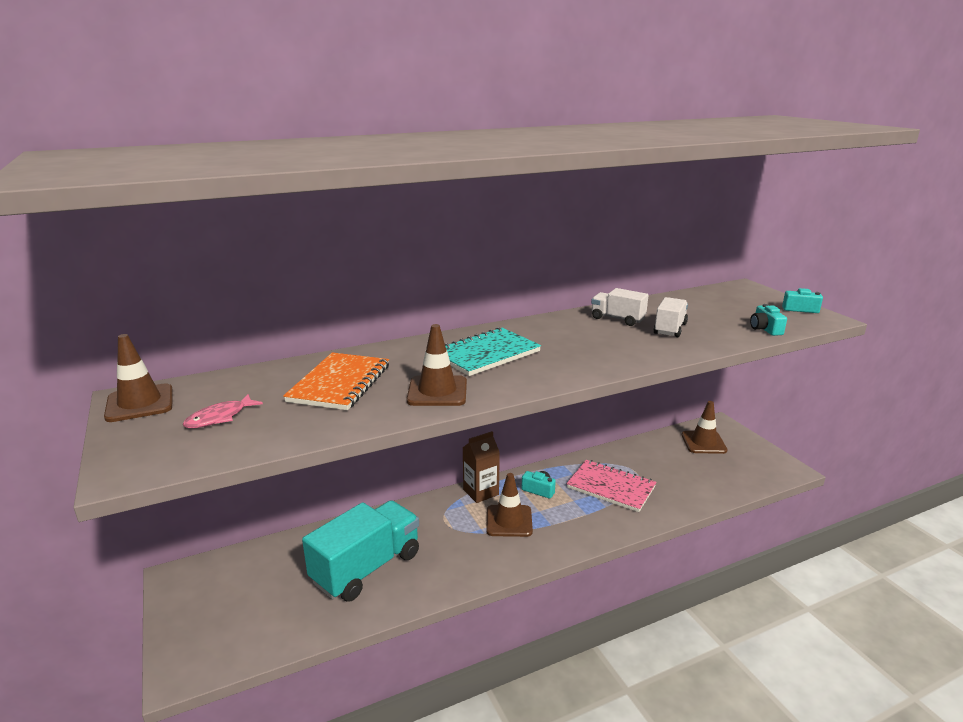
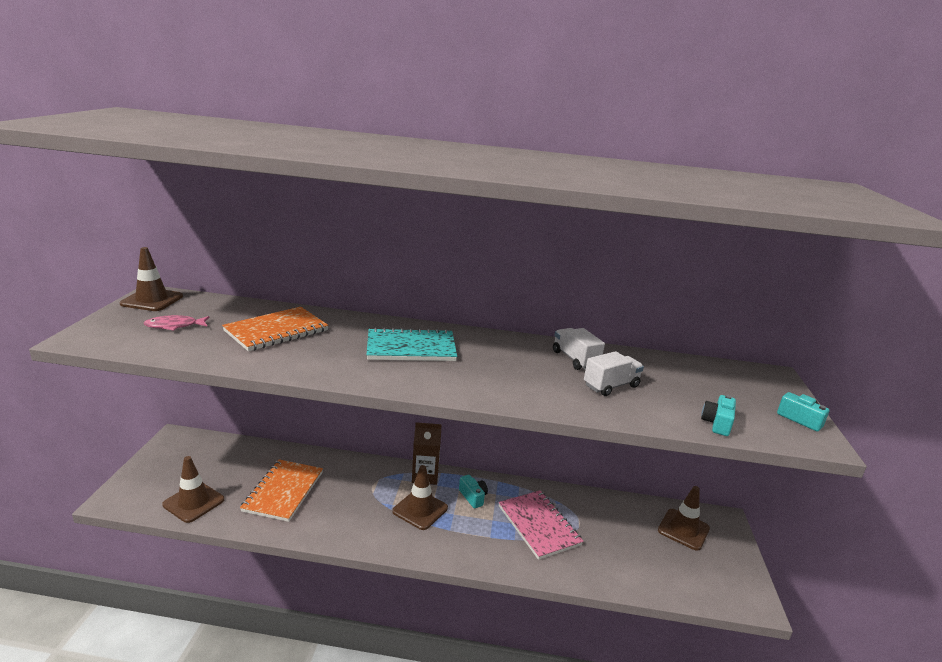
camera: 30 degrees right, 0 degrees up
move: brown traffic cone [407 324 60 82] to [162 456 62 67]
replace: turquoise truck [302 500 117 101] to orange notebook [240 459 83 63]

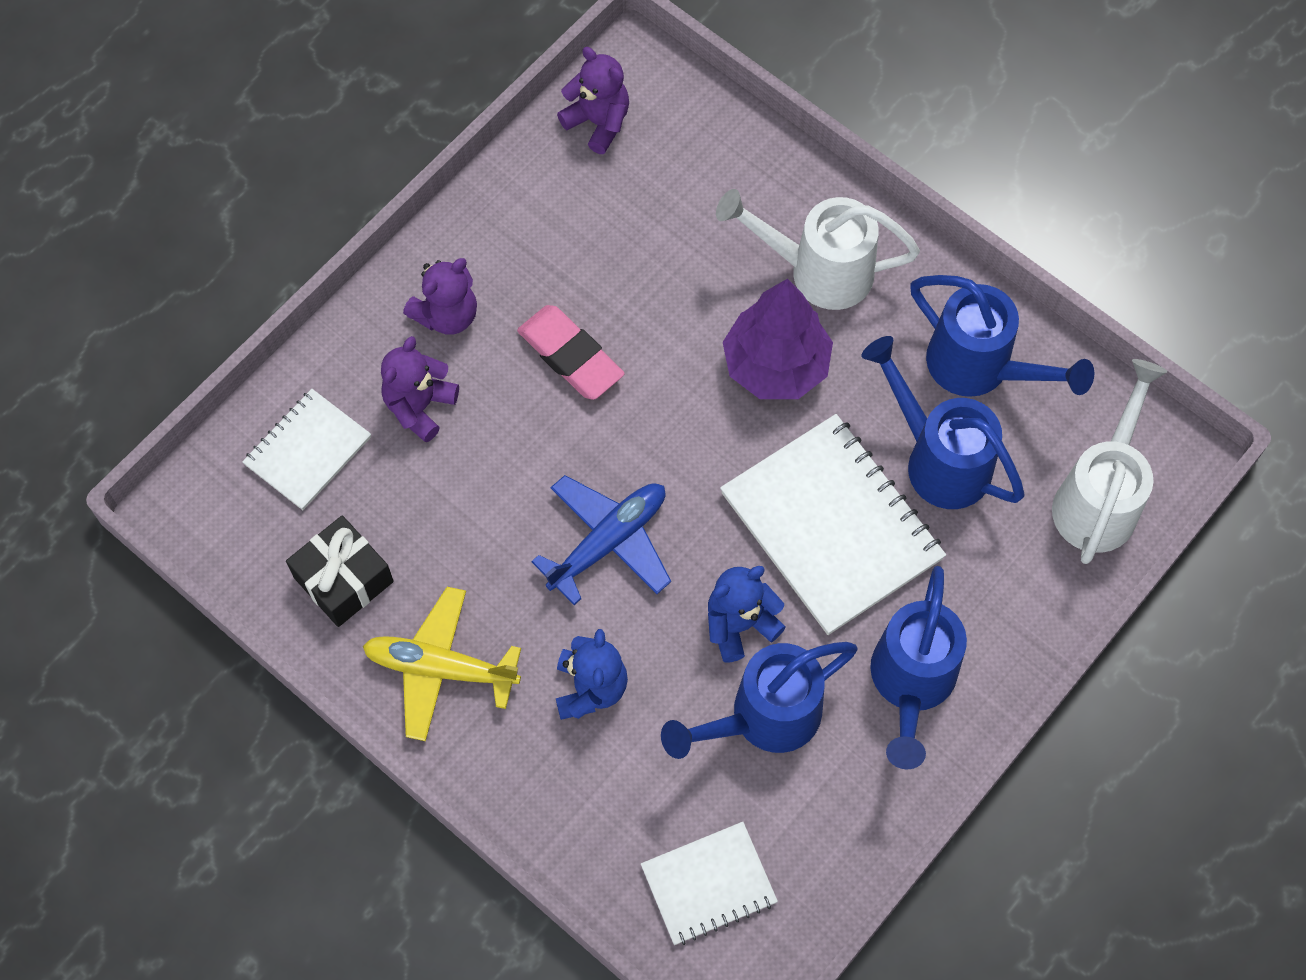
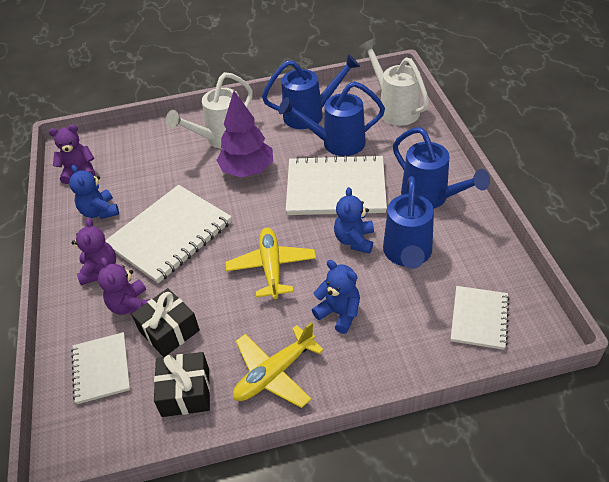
camera: 50 degrees left, 20 degrees down
insert: blue teddy bear [69 165 50 54]; black gift [131 288 69 69]
replace: pink eraser [517 305 108 95] to white notebook [105 185 127 98]
recolor: blue plane [531 475 140 130] to yellow plane [225 228 91 71]

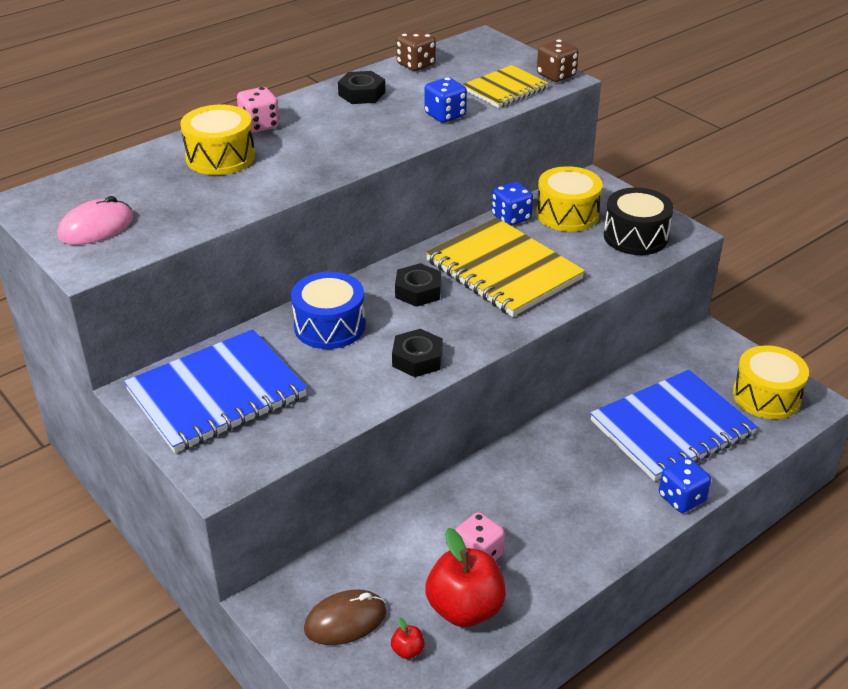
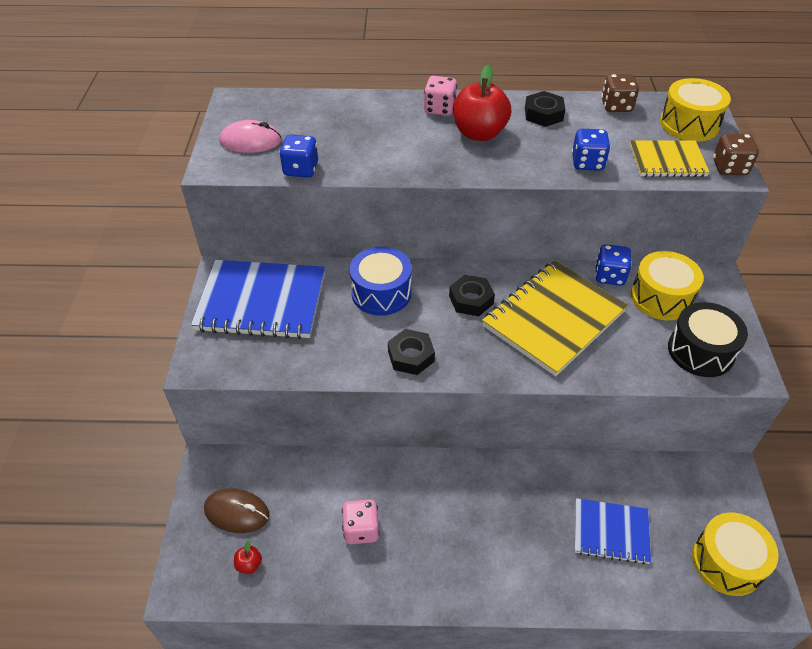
camera: 40 degrees right, 10 degrees up
move: yellow drum [180 105 75 70] to [660 78 71 64]; blue dice [659 458 52 55] to [279 135 39 42]; red apple [425 528 81 99] to [453 65 58 76]
rotate: yellow notebook [426 217 159 100] = [482 260 146 116] 45 degrees clockwise
resize: blue notebook [590 370 167 111] = [574 498 77 66] x0.58

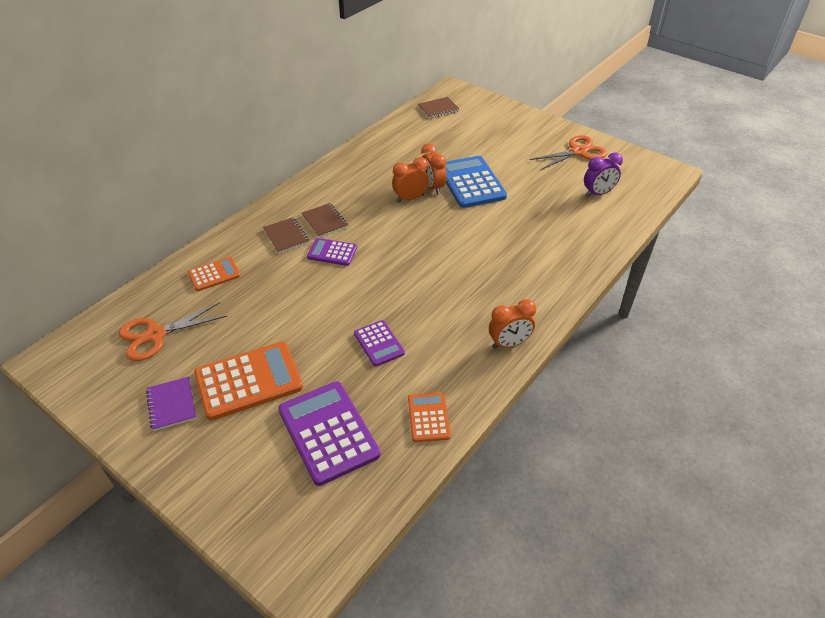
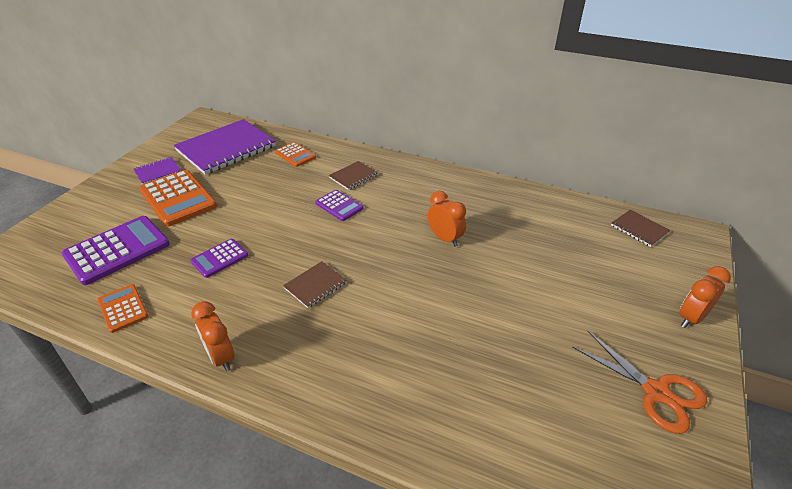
camera: 75 degrees right, 5 degrees down
delete: purple clock [584 153 39 44]; blue calculator [445 156 62 52]
move: orange clock [421 143 26 52] to [679 266 52 62]; brown notebook [301 203 47 34] to [283 261 64 47]
replace: orange scissors [119 302 108 59] to purple notebook [174 119 102 56]
rotate: purple calculator [307 238 50 28] = [315 190 49 31] 135 degrees clockwise; orange calculator [408 392 43 50] = [97 284 52 49] 105 degrees counterclockwise

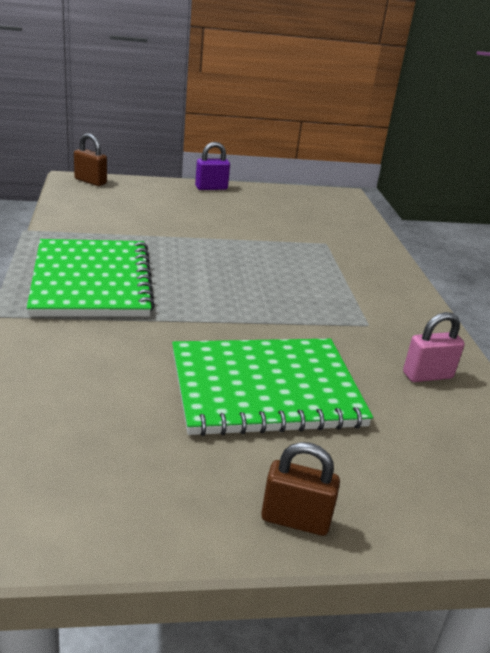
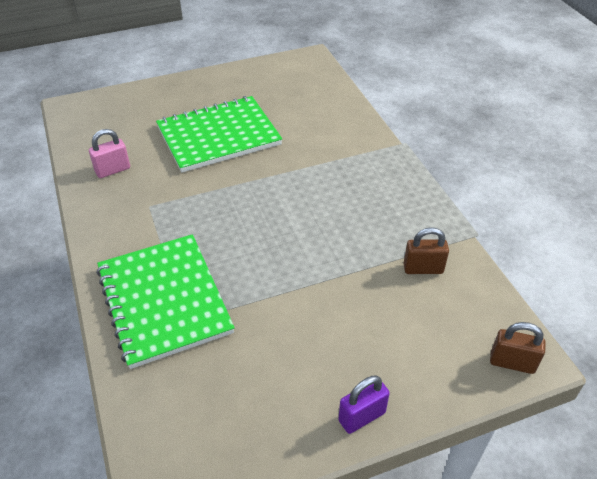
camera: 170 degrees right, 15 degrees up
move: green notebook [27 239 128 78] to [96 234 139 135]; brown padlock [261 442 79 94] to [404 227 45 47]

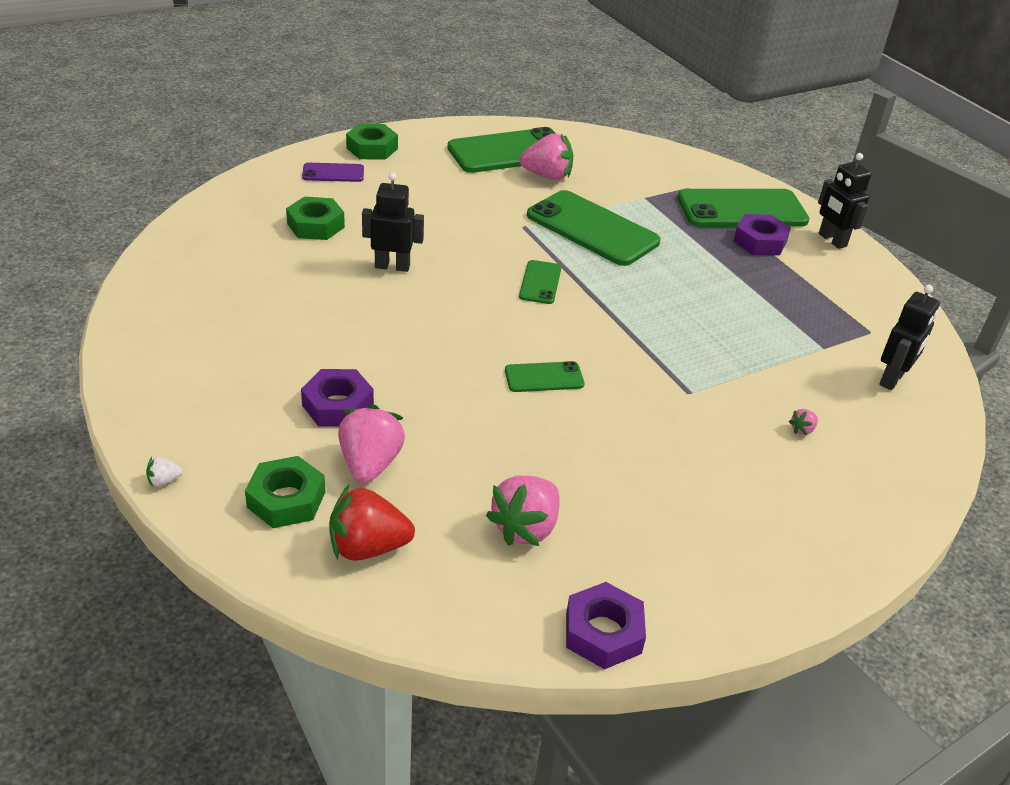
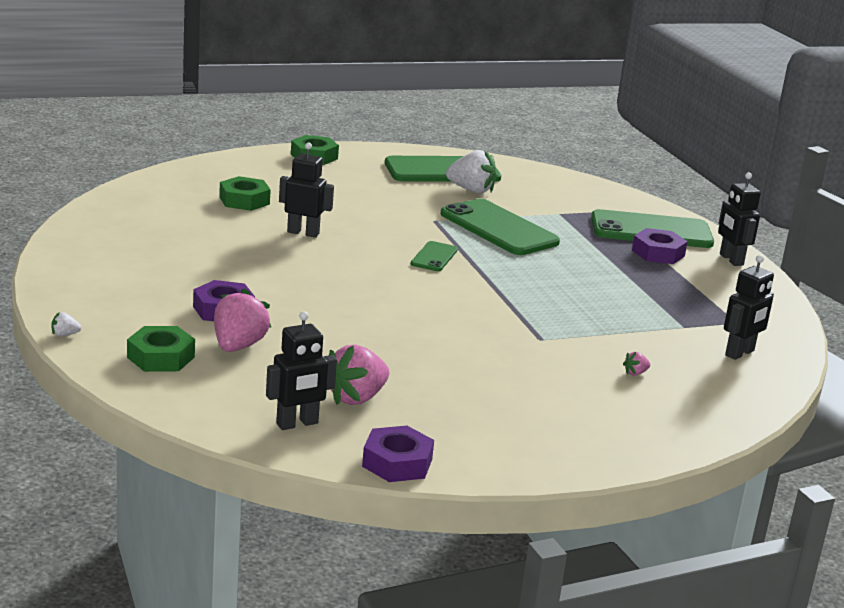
camera: 10 degrees right, 15 degrees down
delete: purple phone [302 163 62 19]; green phone [505 361 79 31]; red strawberry [329 485 86 76]
insert: black robot [266 311 71 119]
recolor: pink strawberry [519 133 54 47] to white strawberry [446 149 50 44]

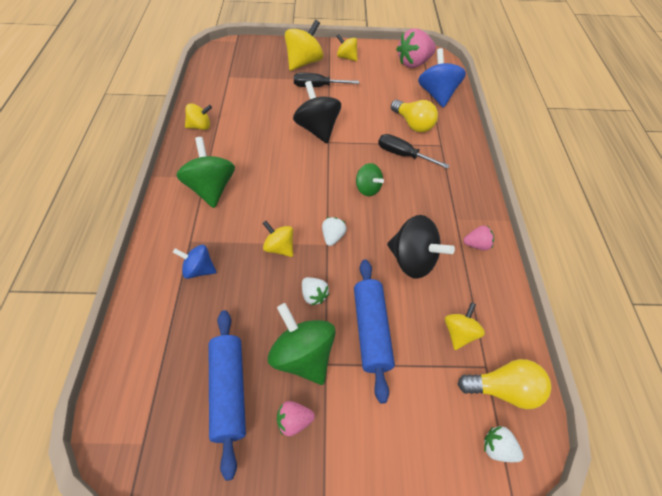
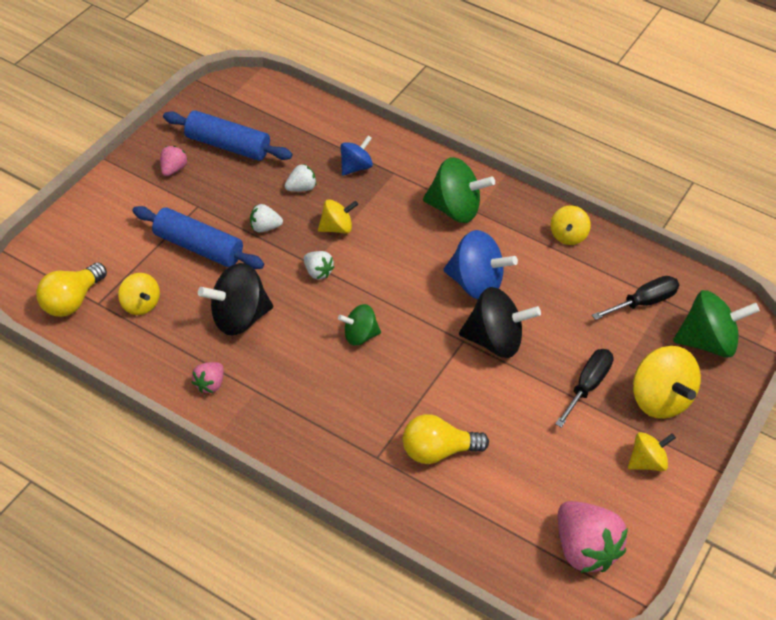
camera: 120 degrees right, 5 degrees down
move: blue spinning top [418 48 48 60] to [444 230 74 69]; black screwdriver [378 134 72 35] to [592 276 87 44]; green spinning top [268 303 68 82] to [673 290 87 68]; white strawberry [484 426 40 36] to [285 164 31 27]
rotate: pink strawberry [396 28 40 40] = [558 501 70 72] 150 degrees clockwise

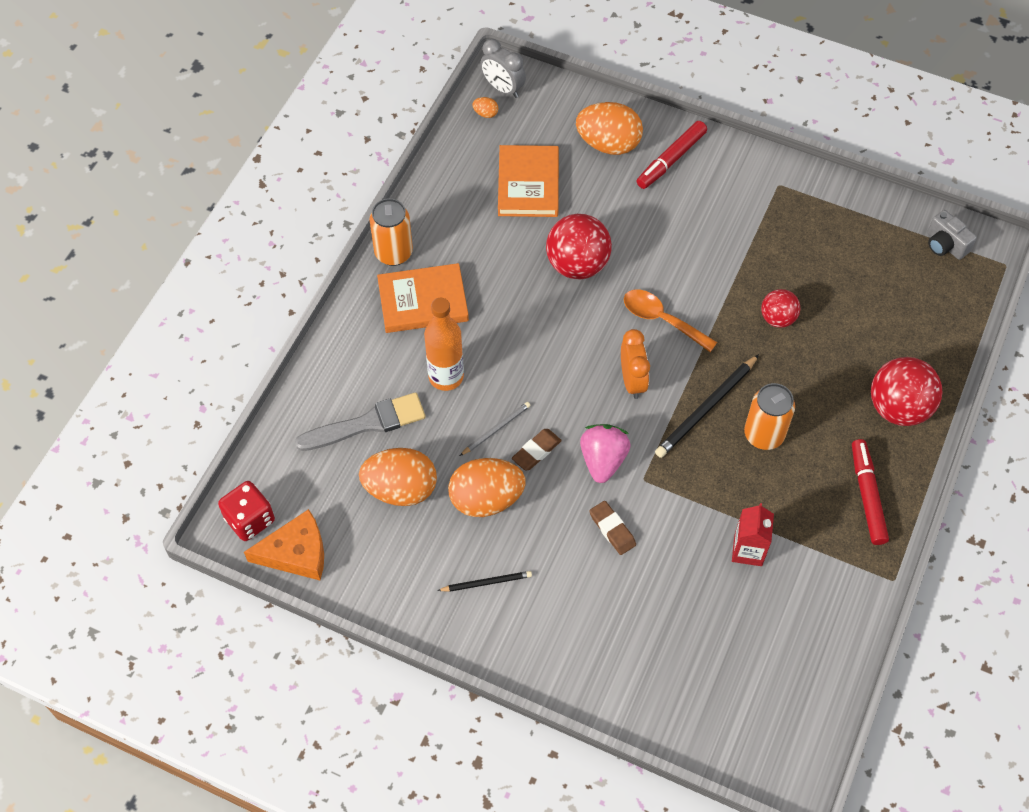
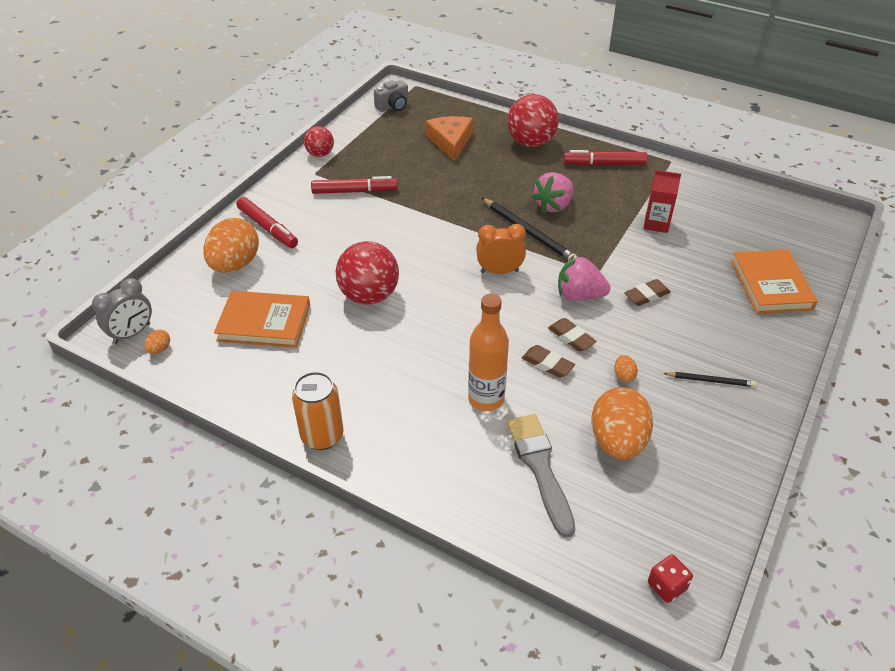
camera: 85 degrees left, 15 degrees down
delete: orange spoon [624 290 93 62]
insert: red marker [311 176 87 18]
move: orange book [377 263 92 70] to [731 250 86 64]; red ball [761 289 39 39] to [304 126 30 31]; orange cheese [244 509 80 71] to [426 116 47 46]
replace: orange can [744 383 51 67] to pink strawberry [531 172 42 41]; grey pencil [460 402 71 54] to brown eraser [522 345 53 33]
rotate: black pencil [437 571 95 21] = [664 372 92 15] 105 degrees clockwise
resize: orange egg [448 458 78 59] = [615 355 23 27] x0.40; red dice [218 481 57 60] = [648 554 45 49] x0.66

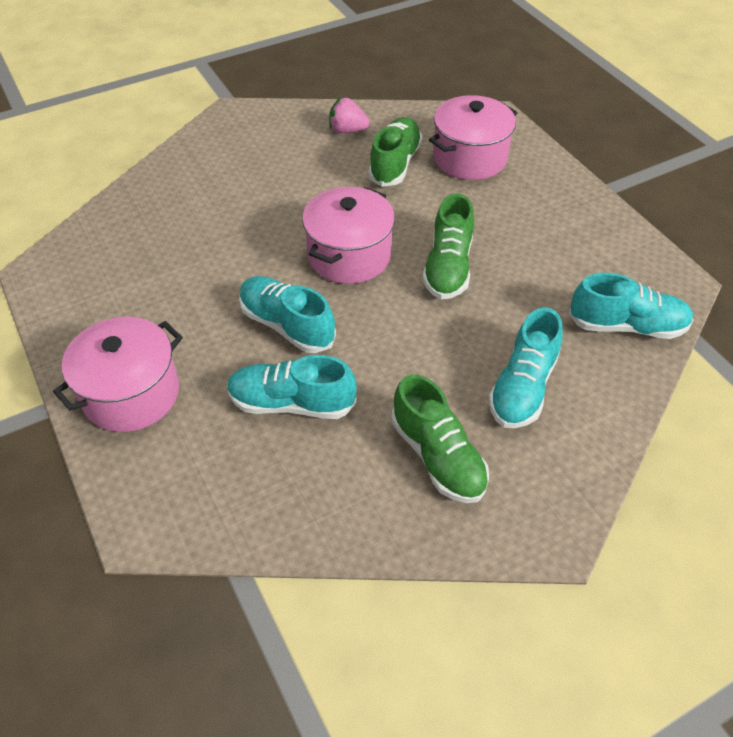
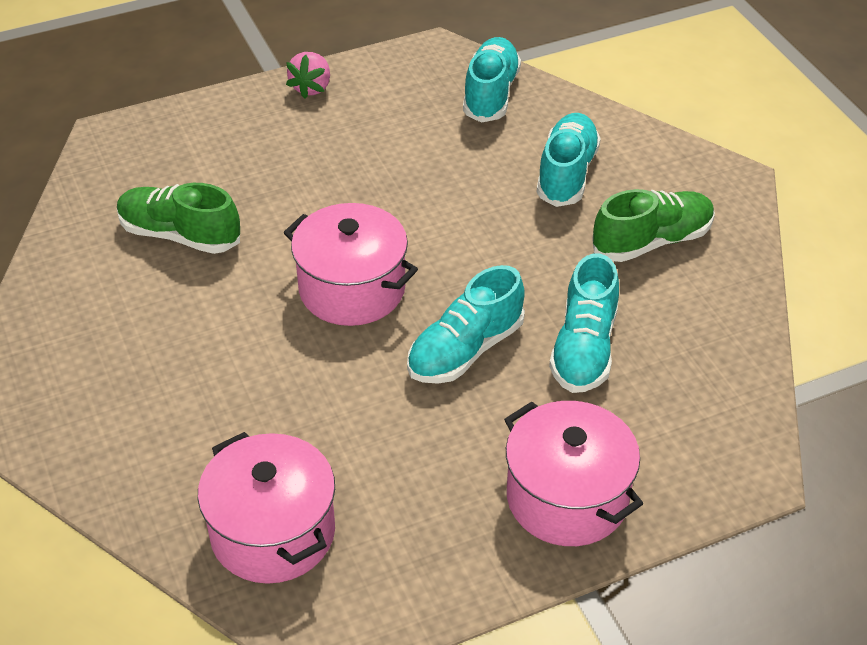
camera: 85 degrees left, 5 degrees down
delete: green shoe [422 194 52 105]
move: pink pot [429 95 88 85] to [198 432 137 152]; pink strawberry [329 97 41 36] to [286 52 44 47]
rotate: turquoise shoe [488 307 75 121] = [536 113 65 94] 105 degrees counterclockwise

